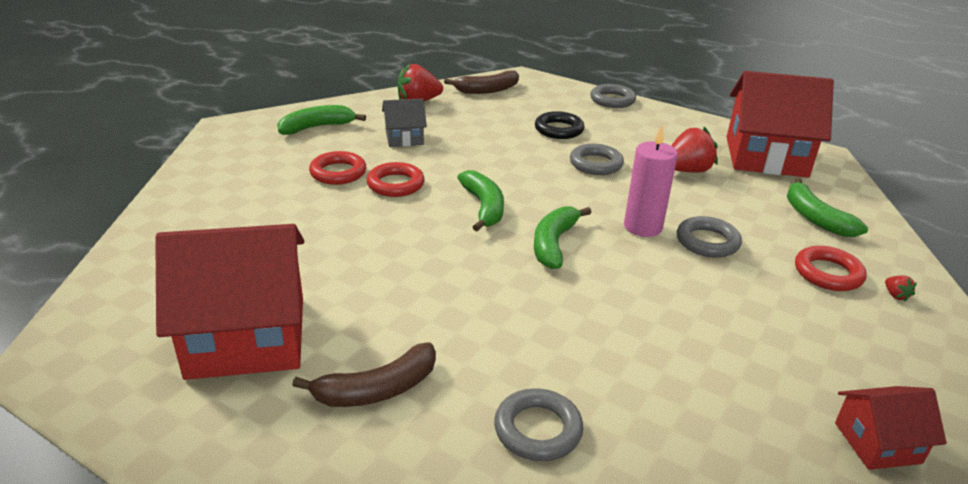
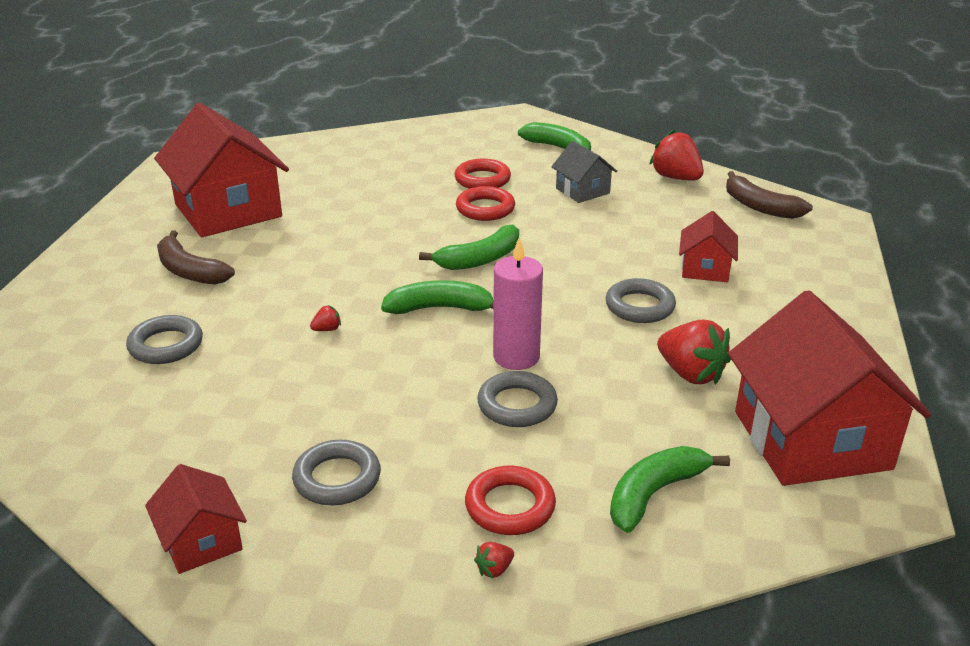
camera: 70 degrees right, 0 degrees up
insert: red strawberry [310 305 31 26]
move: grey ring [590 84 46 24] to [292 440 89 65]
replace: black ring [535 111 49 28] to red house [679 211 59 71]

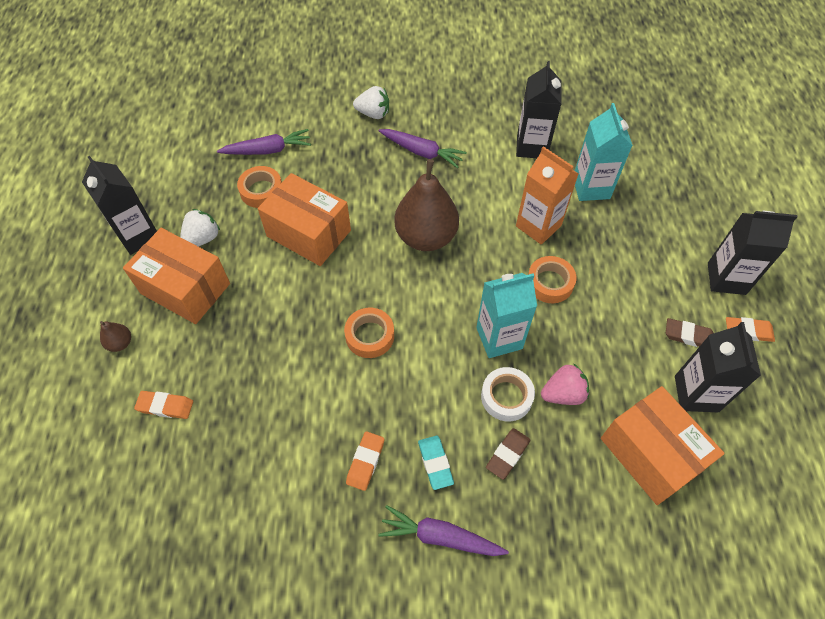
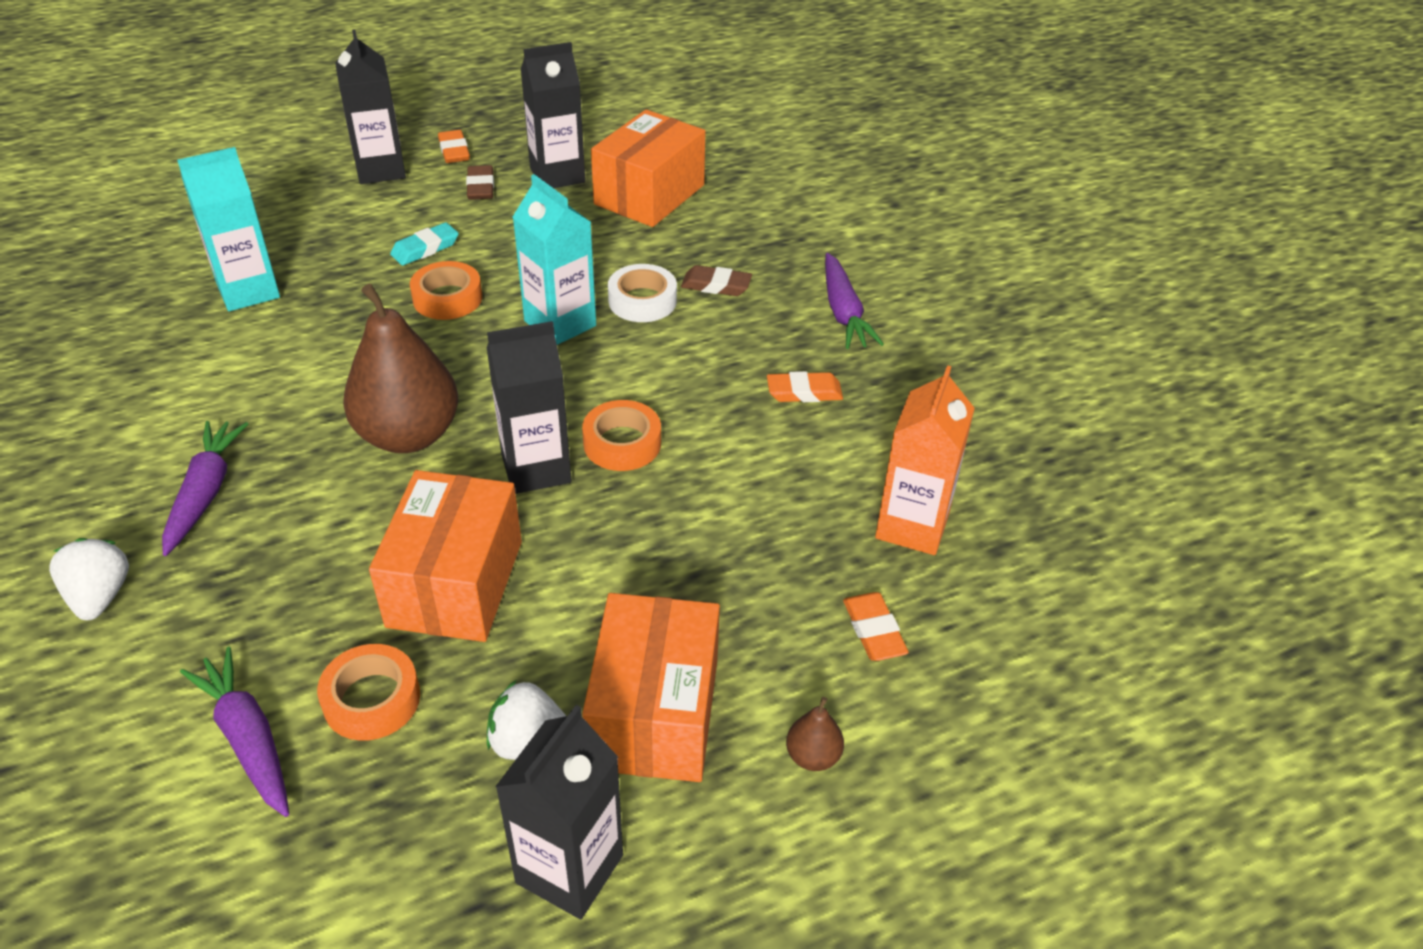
camera: 115 degrees left, 15 degrees down
delete: pink strawberry [541 363 48 42]
move: black carton [516 61 45 97] to [487 321 85 173]; orange carton [516 146 62 99] to [875 365 100 190]; turquoise eraser [418 436 36 54] to [390 222 69 44]

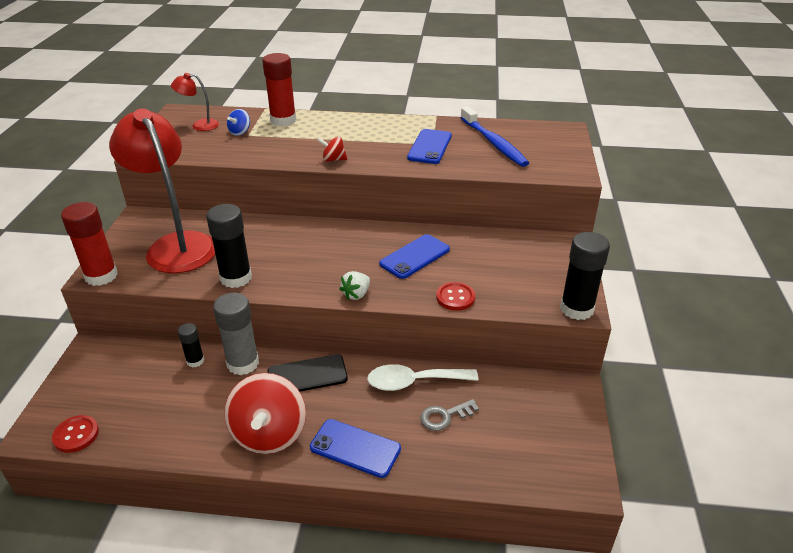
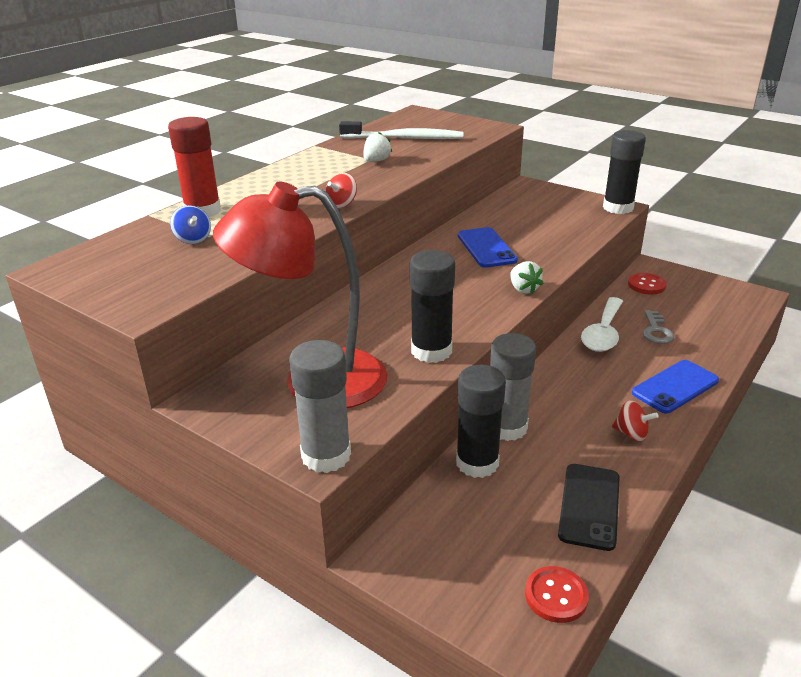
camera: 60 degrees left, 5 degrees down
delete: red lamp [171 73 48 58]
move: red button [436 282 39 29] to [628 273 39 22]; black phone [267 354 81 38] to [558 464 62 87]
replace: blue phone [407 129 45 35] to white strawberry [363 132 29 30]
recolor: blue toothbrush [460 106 69 61] to white toothbrush [339 121 125 18]; red glue stick [61 202 57 84] to grey glue stick [289 340 62 133]
resize: black glue stick [178 323 26 45] = [456 365 50 113] x1.81; red spinning top [224 373 82 81] = [612 400 47 41] x0.46

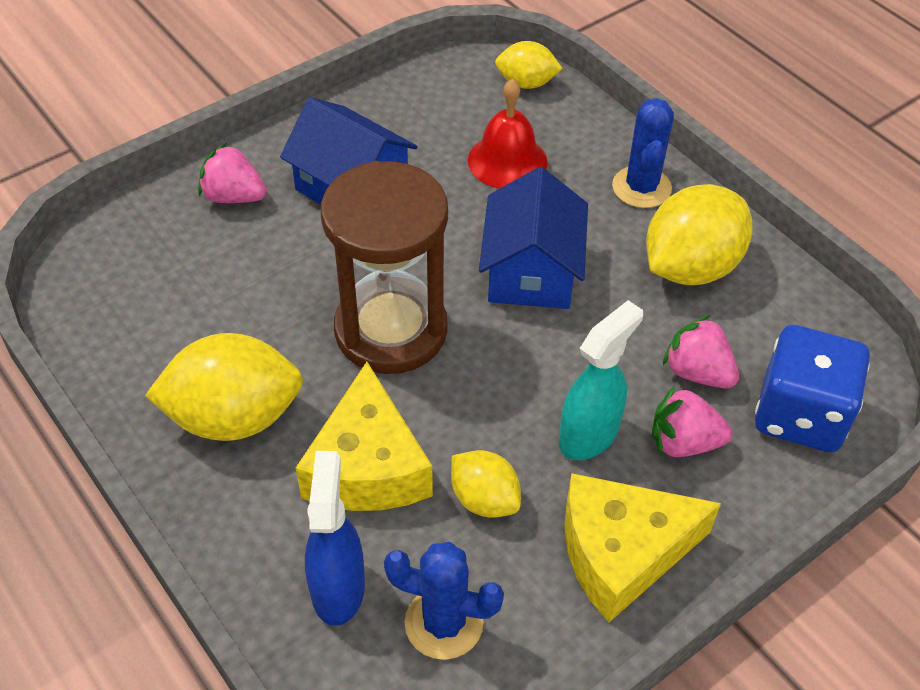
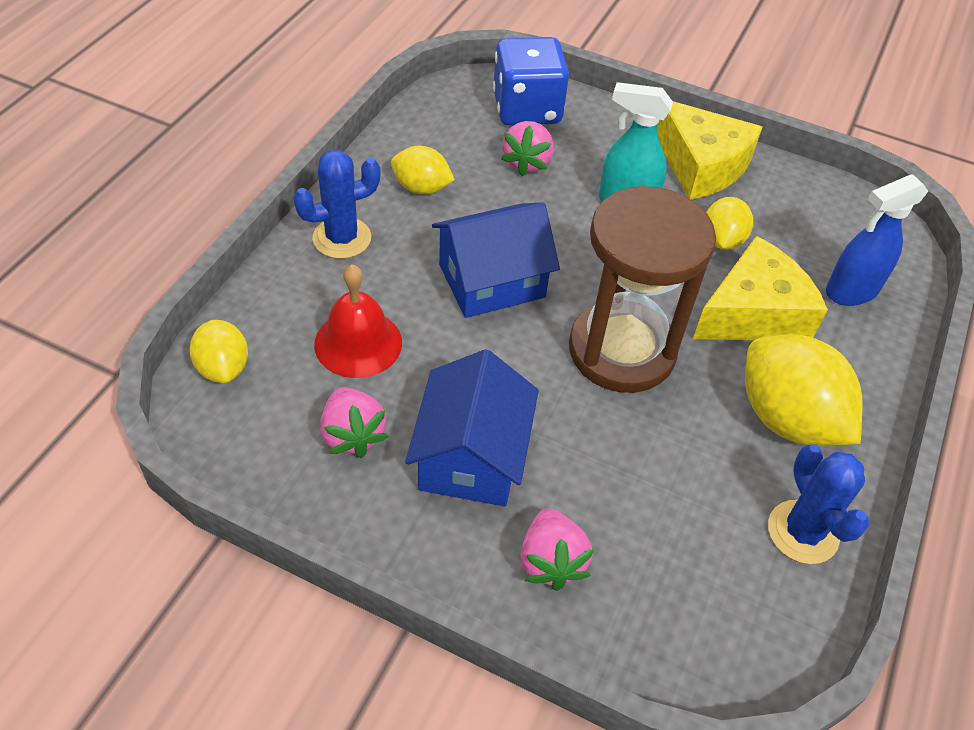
camera: 120 degrees left, 0 degrees up
move: pink strawberry [652 386 80 71] to [320 387 69 71]; blue cactus [384 542 120 118] to [768 444 101 120]
resize: yellow lemon [646 184 106 101] = [391 146 64 48] x0.56

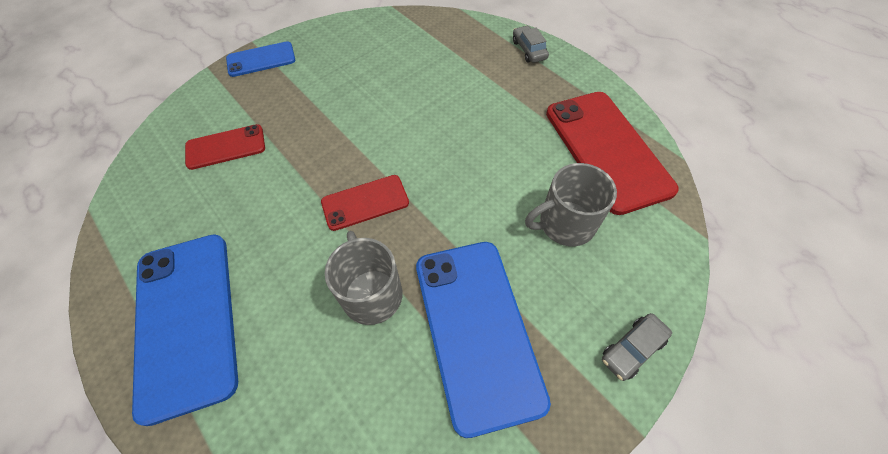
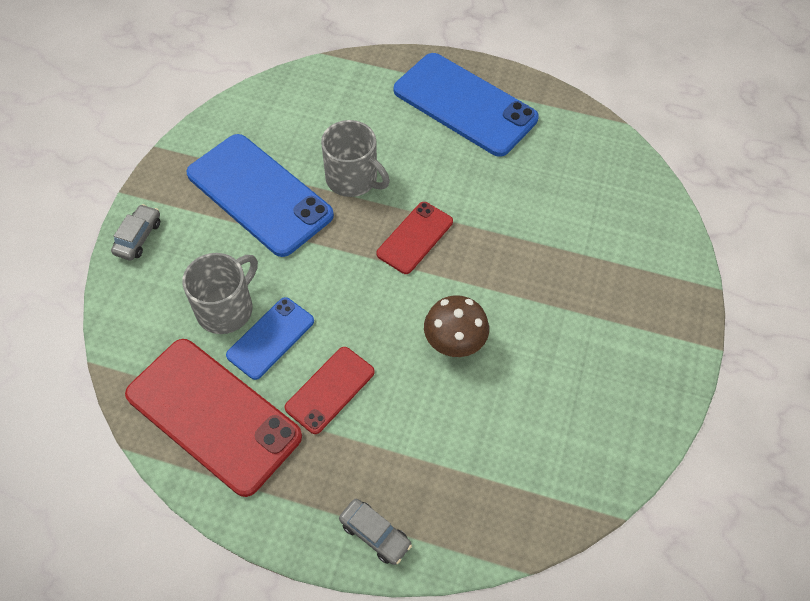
camera: 145 degrees right, 0 degrees up
insert: brown mushroom [424 295 65 62]
move: blue phone [226 41 69 36] to [226 297 88 83]; red phone [185 124 80 46] to [284 347 91 87]

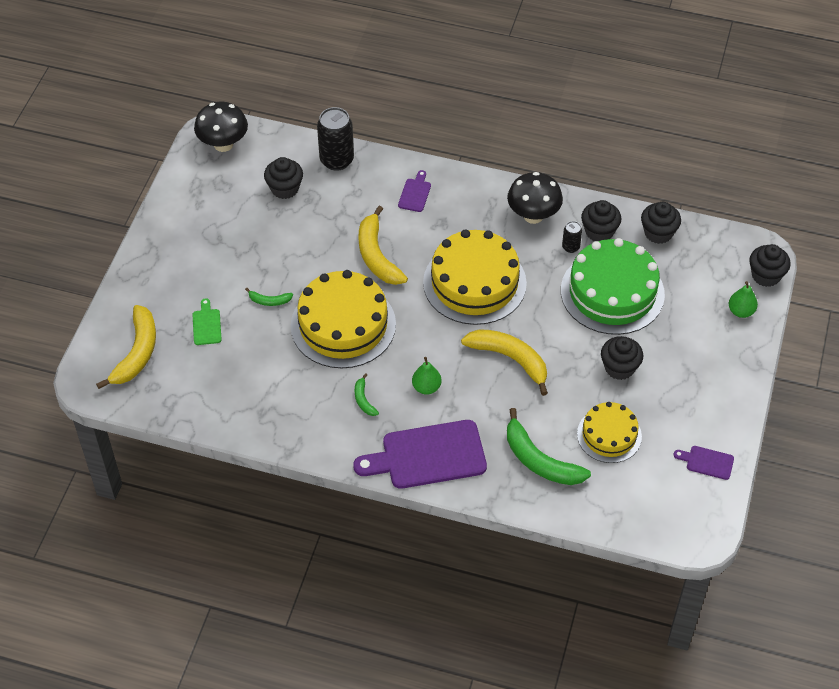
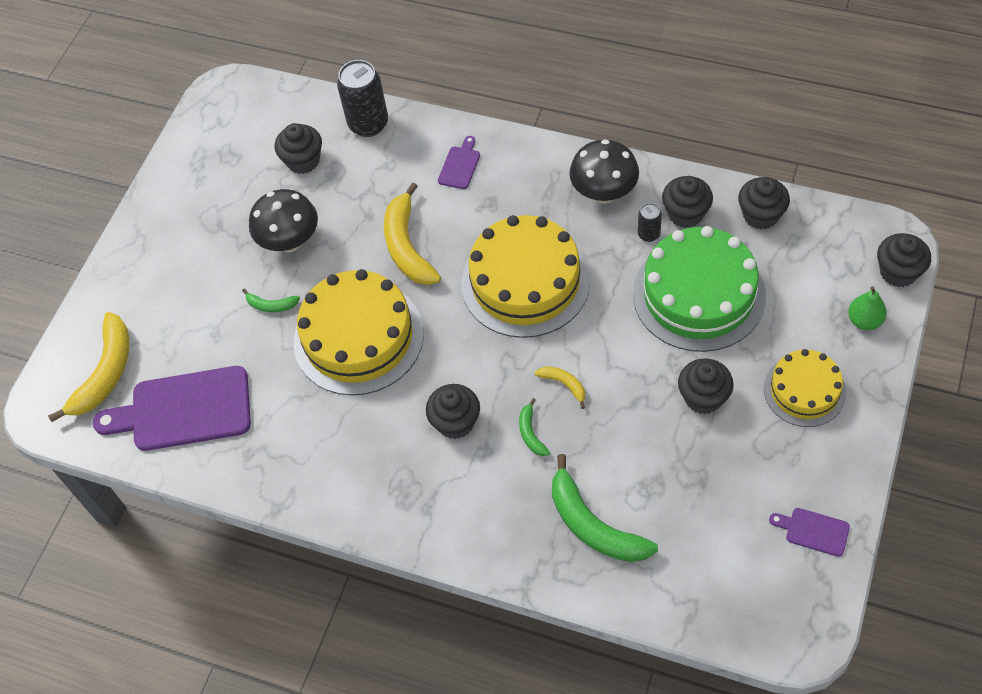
camera: 10 degrees right, 5 degrees up
delete: green cutting board [192 298 30 47]
move: black mushroom [194 102 54 50] to [249 189 69 63]; green banana [355 373 24 43] to [519 398 31 58]; yellow cake [577 402 65 61] to [764 349 82 78]; purple cutting board [353 420 134 69] to [93 366 158 85]
replace: green pear [412 357 29 38] to black cupcake [426 384 54 55]
resize: yellow banana [461 329 87 67] = [535 366 50 43] x0.48

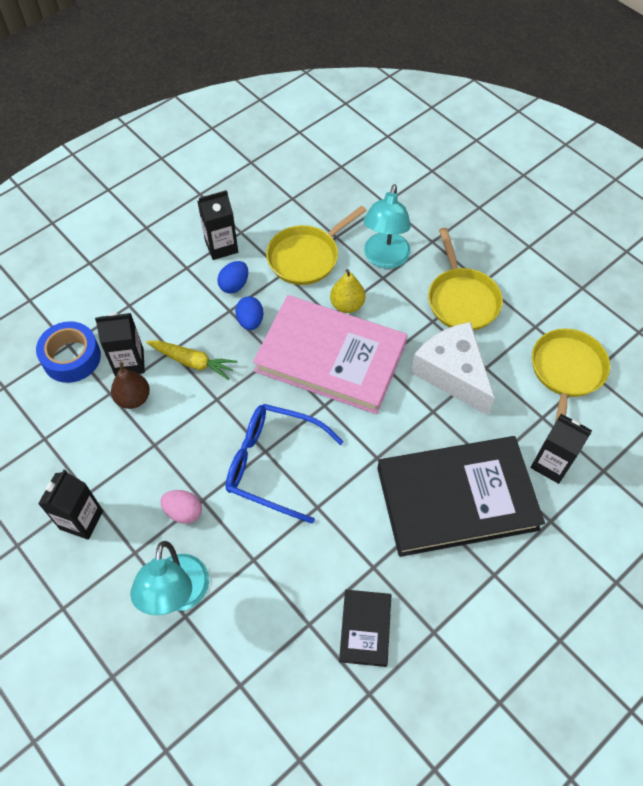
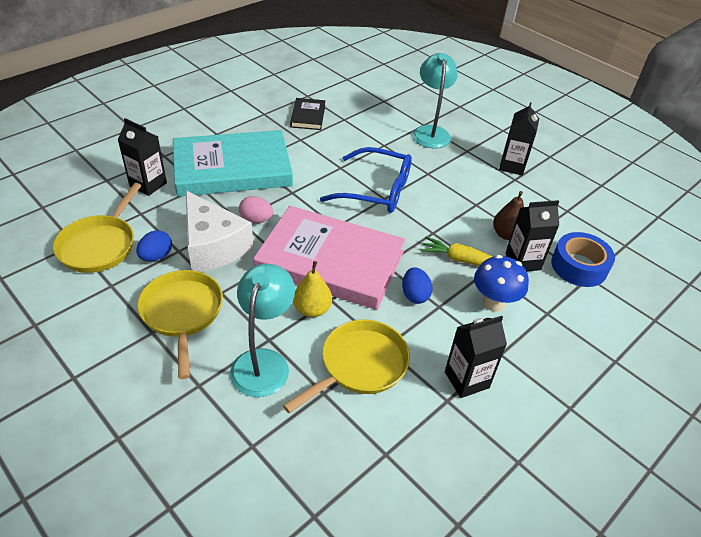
camera: 175 degrees right, 15 degrees down
insert: blue mushroom [474 255 55 57]
move: blue egg [217 261 31 32] to [136 230 36 31]; pink egg [161 490 41 34] to [239 196 34 27]
recolor: black book [377 436 168 121] to turquoise book [173 130 120 67]

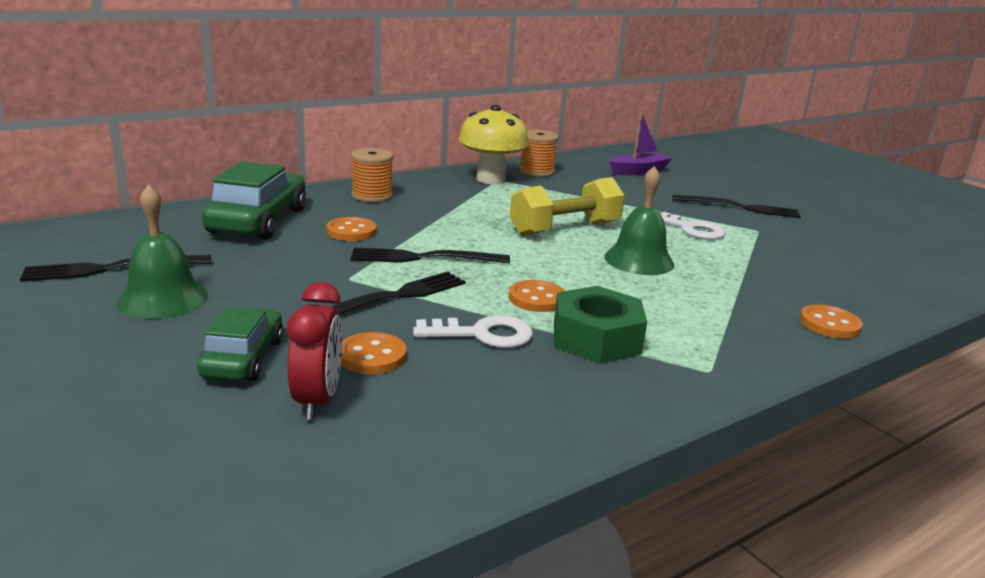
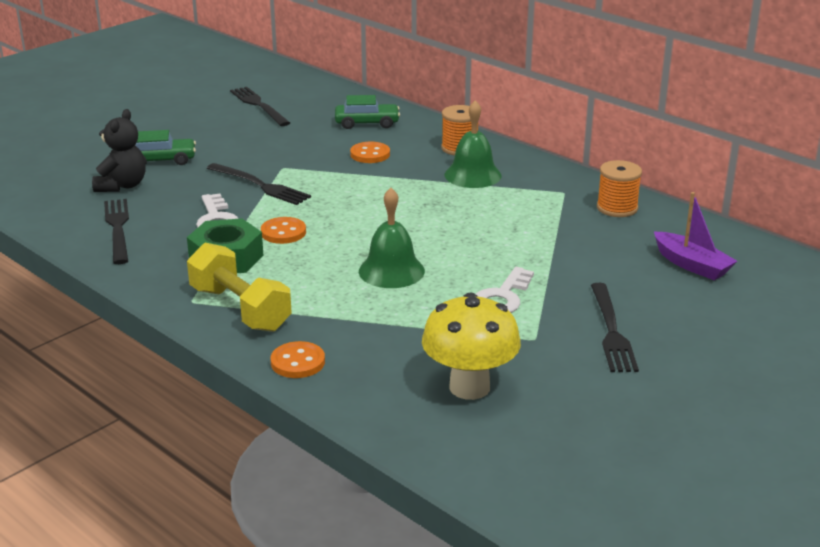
camera: 80 degrees right, 5 degrees up
delete: orange button [341 332 65 42]
move: yellow mushroom [458 105 70 79] to [422 292 99 108]; yellow dumbbell [510 177 115 59] to [187 243 105 89]; green bell [117 184 91 135] to [445 100 57 88]; black fork [351 247 159 16] to [104 199 25 65]
replace: red clock [287 282 56 138] to black teddy bear [92 109 54 83]
resize: green car [202 161 104 79] = [335 95 65 34] x0.62

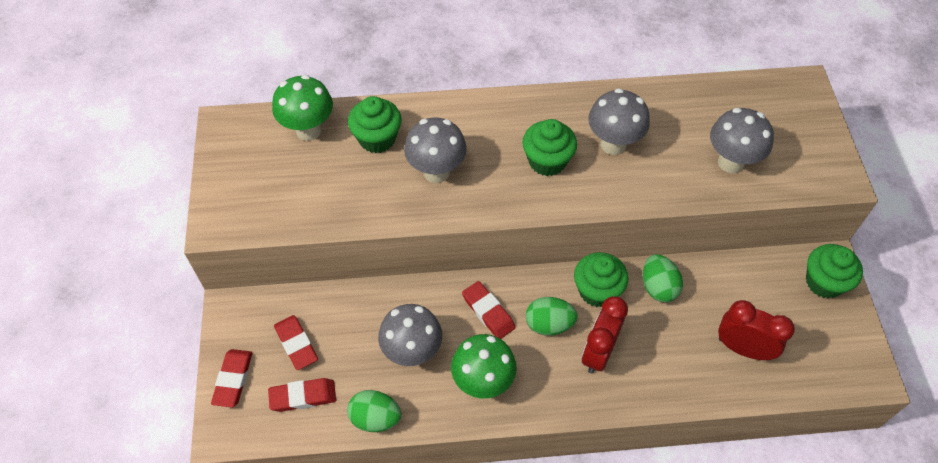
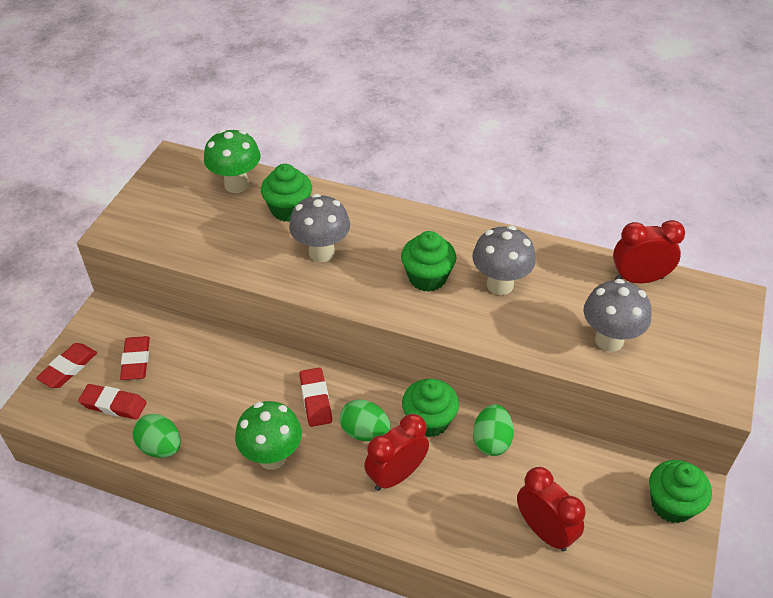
camera: 25 degrees right, 10 degrees down
delete: grey mushroom [378 304 64 62]
insert: red clock [613 220 72 63]

